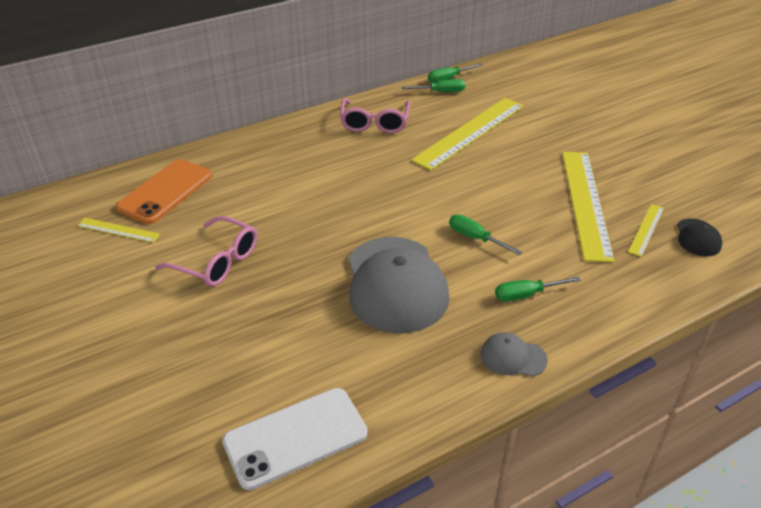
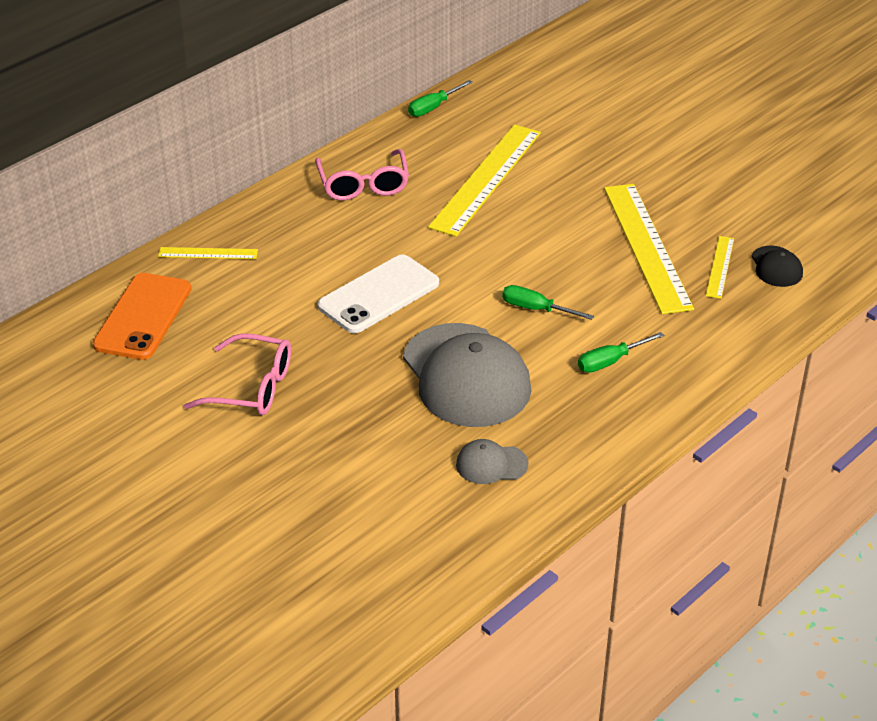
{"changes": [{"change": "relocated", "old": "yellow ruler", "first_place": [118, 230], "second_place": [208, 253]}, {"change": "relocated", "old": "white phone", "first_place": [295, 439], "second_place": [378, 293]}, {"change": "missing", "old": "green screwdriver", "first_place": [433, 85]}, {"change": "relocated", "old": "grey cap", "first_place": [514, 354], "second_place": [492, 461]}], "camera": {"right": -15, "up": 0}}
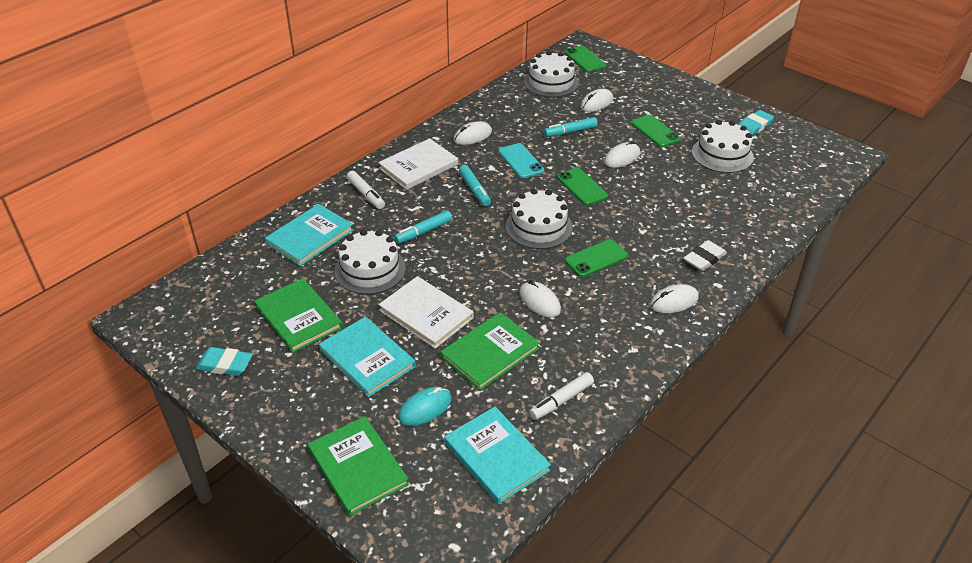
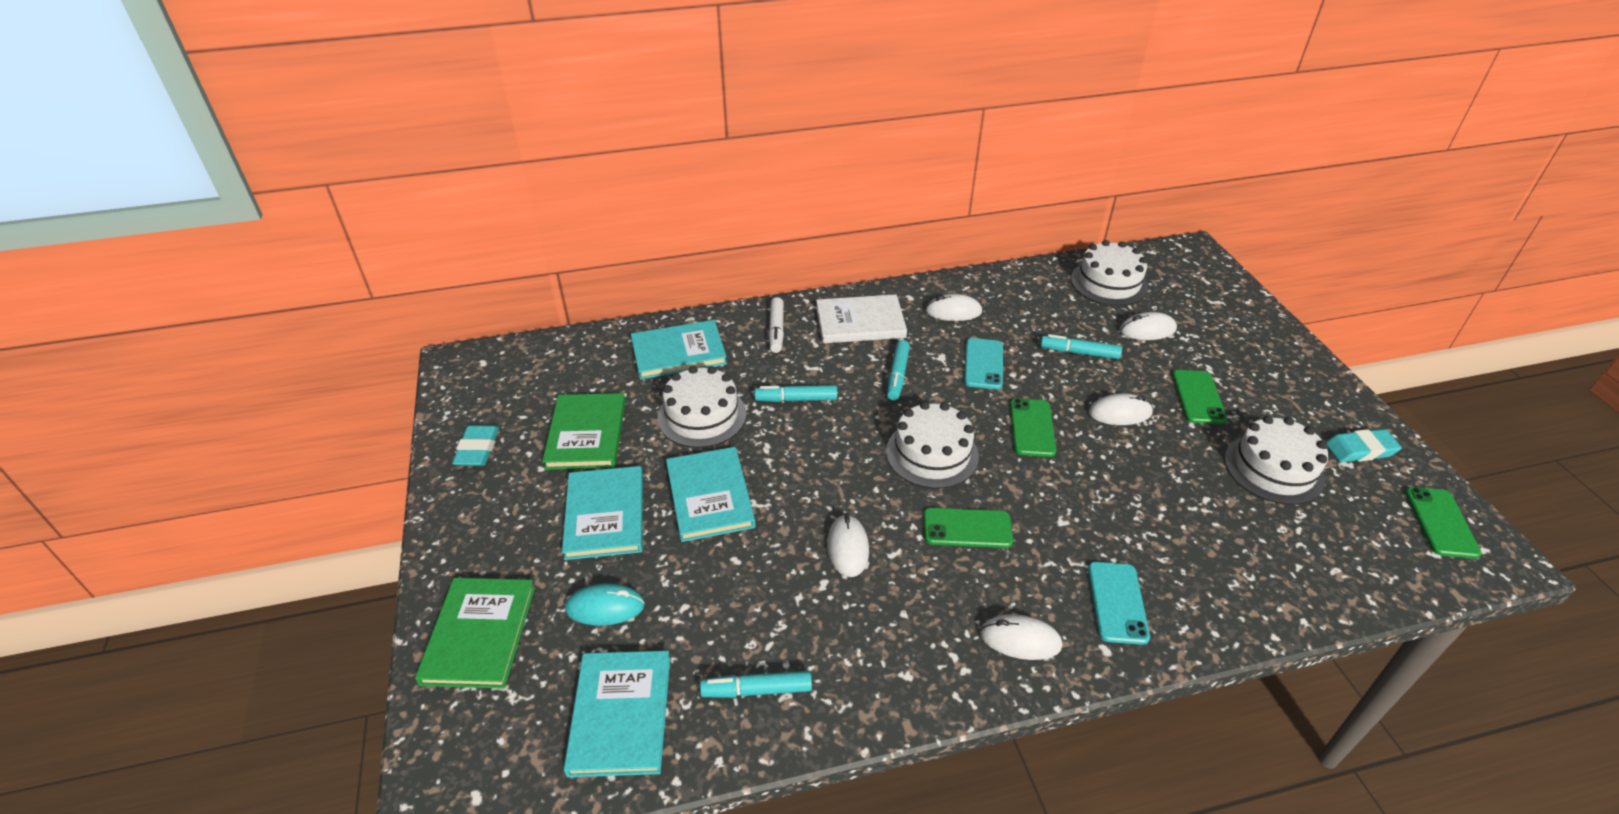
{"changes": [{"change": "spun", "old": "turquoise eraser", "first_place": [224, 361], "second_place": [475, 445], "degrees": 45}, {"change": "colour", "old": "white book", "new": "turquoise book", "first_place": [426, 312], "second_place": [711, 494]}, {"change": "missing", "old": "green book", "first_place": [490, 351]}, {"change": "colour", "old": "white marker", "new": "turquoise marker", "first_place": [561, 396], "second_place": [756, 684]}, {"change": "relocated", "old": "green phone", "first_place": [585, 58], "second_place": [1443, 523]}, {"change": "exchanged", "old": "white eraser", "new": "turquoise phone", "first_place": [705, 255], "second_place": [1119, 603]}], "camera": {"right": 35, "up": 0}}
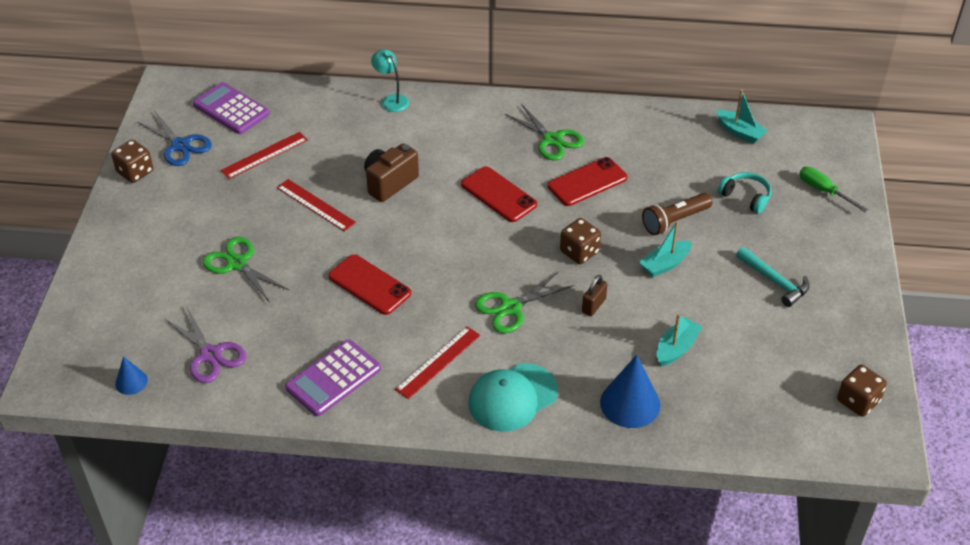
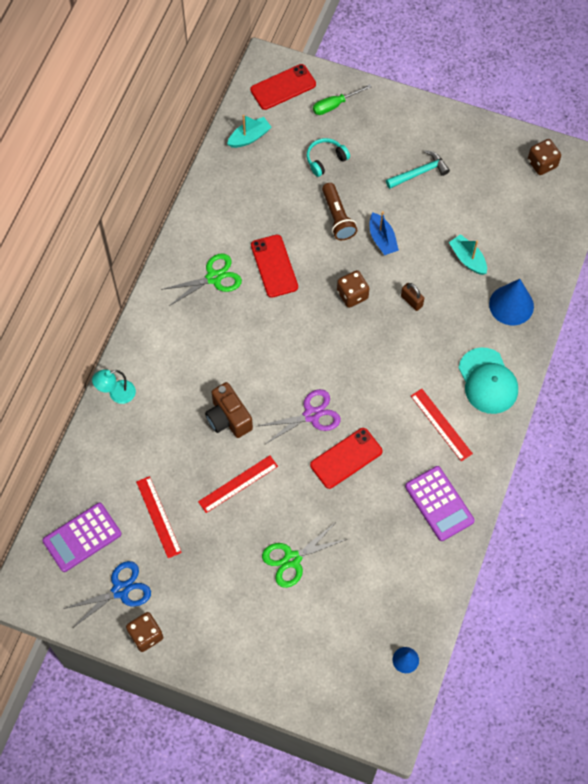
{"changes": [{"change": "relocated", "old": "purple scissors", "first_place": [205, 345], "second_place": [300, 416]}, {"change": "relocated", "old": "red phone", "first_place": [499, 194], "second_place": [283, 87]}, {"change": "missing", "old": "green scissors", "first_place": [524, 302]}, {"change": "colour", "old": "turquoise boat", "new": "blue boat", "first_place": [665, 249], "second_place": [384, 233]}], "camera": {"right": -75, "up": 20}}
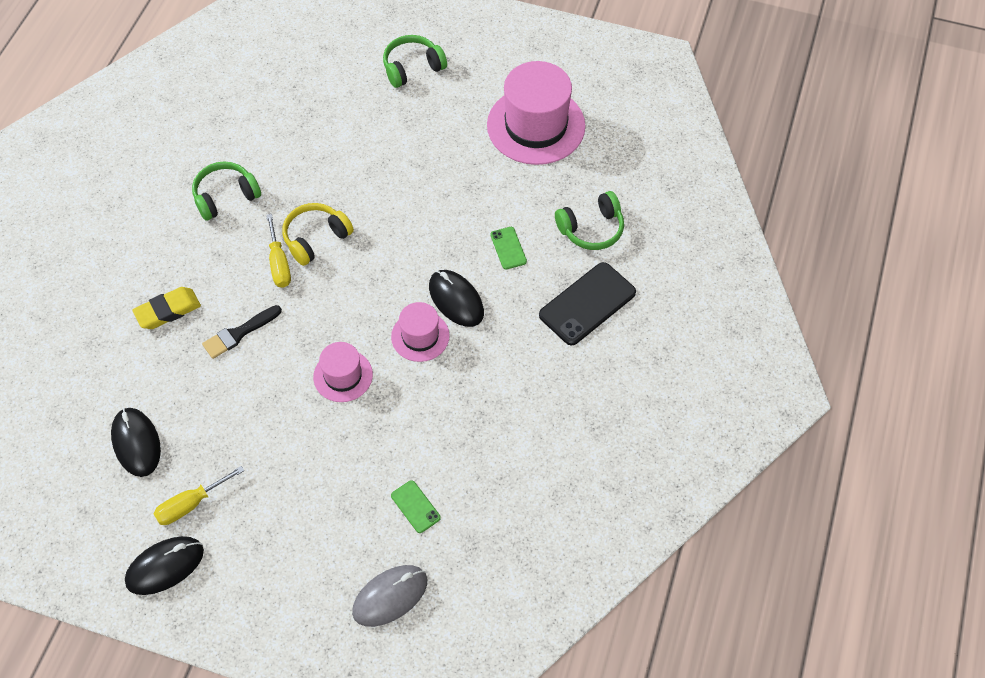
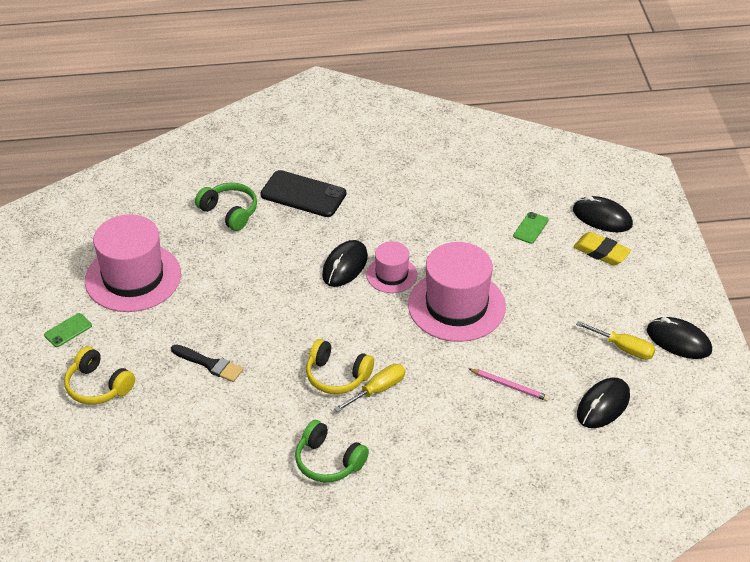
{"changes": [{"change": "relocated", "old": "yellow eraser", "first_place": [166, 308], "second_place": [602, 249]}, {"change": "relocated", "old": "black brush", "first_place": [242, 332], "second_place": [207, 363]}, {"change": "size", "old": "pink hat", "first_place": [343, 372], "second_place": [457, 292], "factor": 1.87}, {"change": "colour", "old": "grey mouse", "new": "black mouse", "first_place": [389, 596], "second_place": [603, 214]}, {"change": "colour", "old": "green headphones", "new": "yellow headphones", "first_place": [415, 61], "second_place": [99, 375]}, {"change": "relocated", "old": "green phone", "first_place": [508, 248], "second_place": [68, 330]}, {"change": "appeared", "new": "pink pencil", "second_place": [509, 384]}], "camera": {"right": -115, "up": -15}}
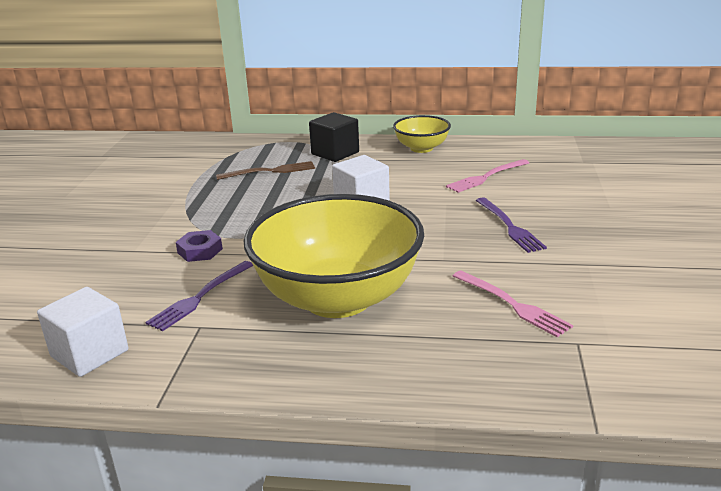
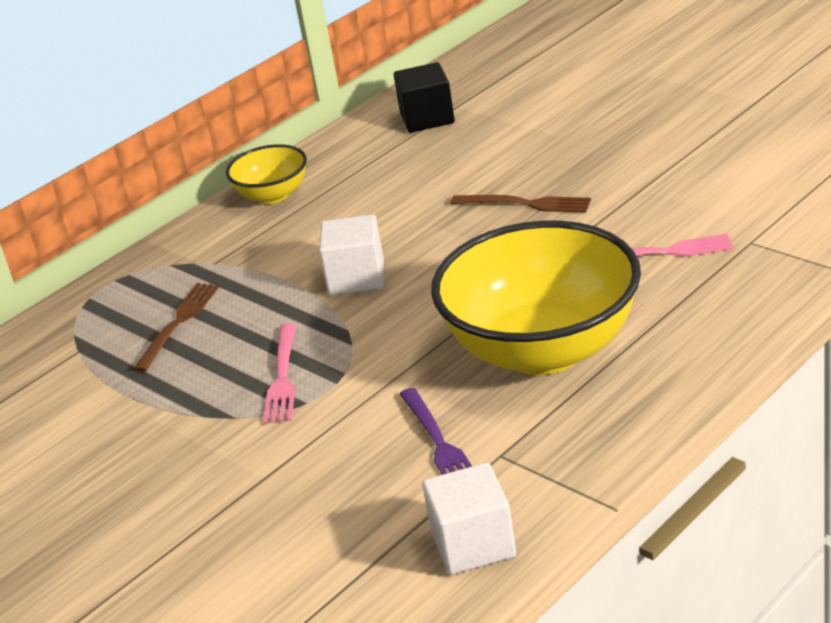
{"changes": [{"change": "missing", "old": "purple nut", "first_place": [199, 246]}, {"change": "relocated", "old": "black cube", "first_place": [334, 137], "second_place": [424, 97]}, {"change": "relocated", "old": "pink fork", "first_place": [487, 176], "second_place": [279, 373]}, {"change": "colour", "old": "purple fork", "new": "brown fork", "first_place": [511, 225], "second_place": [521, 204]}], "camera": {"right": -50, "up": 5}}
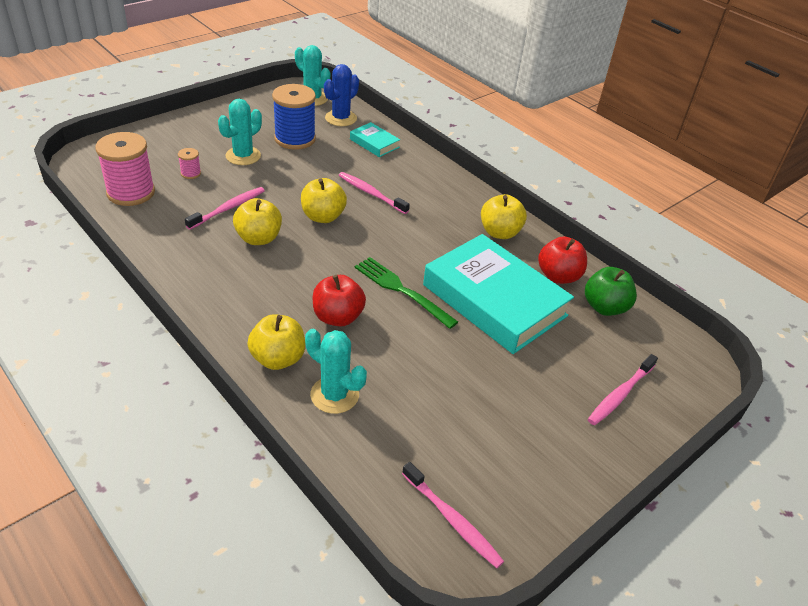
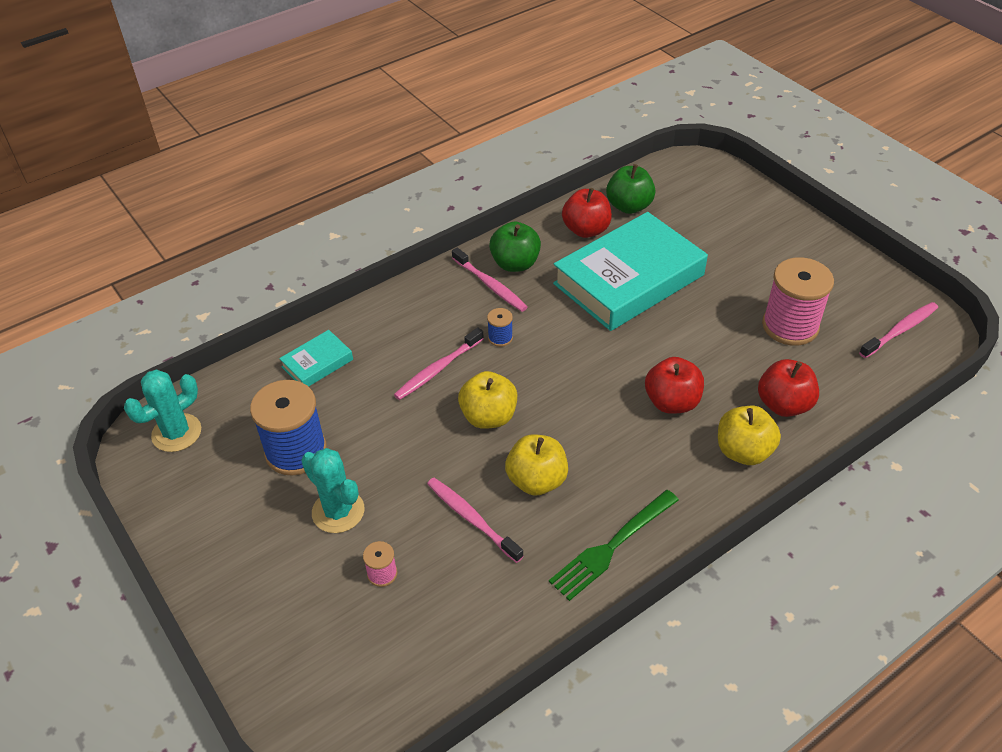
{"changes": [{"change": "relocated", "old": "pink spool", "first_place": [125, 169], "second_place": [798, 301]}, {"change": "exchanged", "old": "turquoise cactus", "new": "red apple", "first_place": [336, 371], "second_place": [788, 388]}, {"change": "missing", "old": "blue cactus", "first_place": [341, 95]}, {"change": "relocated", "old": "green fork", "first_place": [406, 293], "second_place": [614, 545]}, {"change": "colour", "old": "yellow apple", "new": "green apple", "first_place": [504, 216], "second_place": [515, 247]}, {"change": "relocated", "old": "pink toothbrush", "first_place": [623, 389], "second_place": [490, 280]}, {"change": "appeared", "new": "blue spool", "second_place": [500, 327]}], "camera": {"right": -80, "up": 5}}
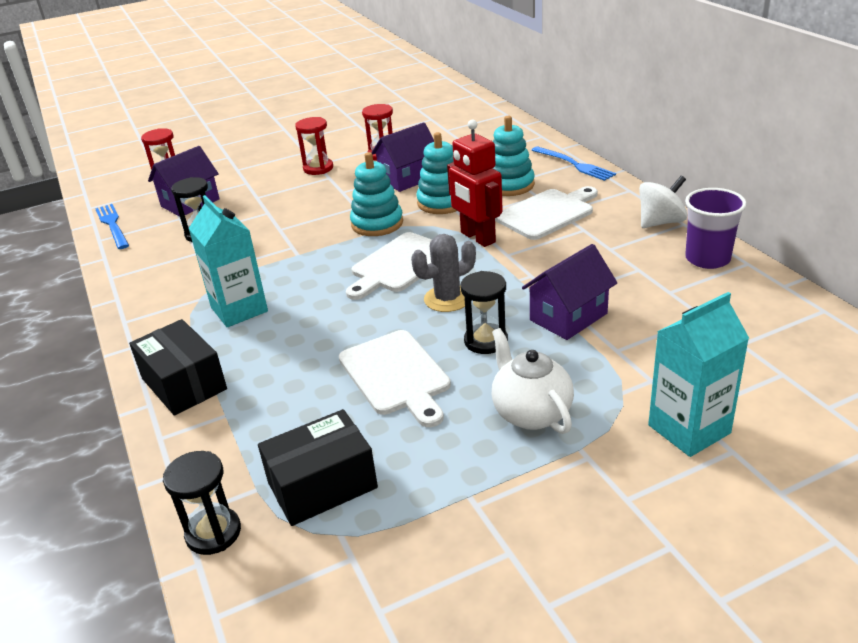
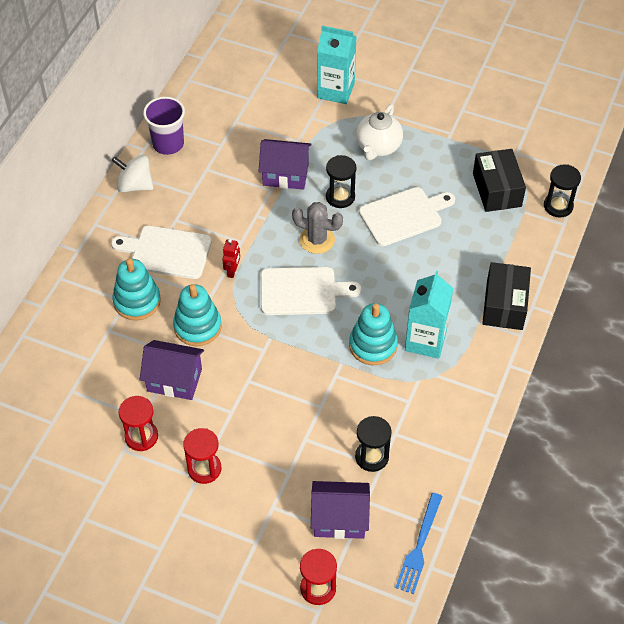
{"changes": [{"change": "spun", "old": "black box", "first_place": [318, 467], "second_place": [499, 180], "degrees": 60}, {"change": "spun", "old": "white cutting board", "first_place": [395, 378], "second_place": [407, 216], "degrees": 45}, {"change": "relocated", "old": "turquoise stacking toy", "first_place": [376, 194], "second_place": [373, 334]}, {"change": "size", "old": "red robot", "first_place": [475, 183], "second_place": [231, 258], "factor": 0.49}, {"change": "missing", "old": "blue fork", "first_place": [573, 163]}], "camera": {"right": -135, "up": 20}}
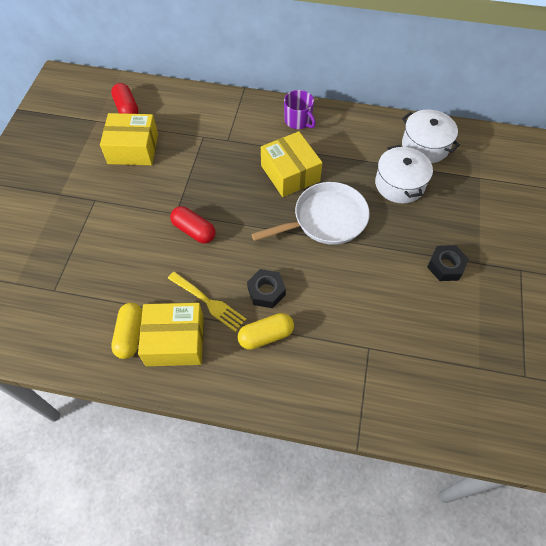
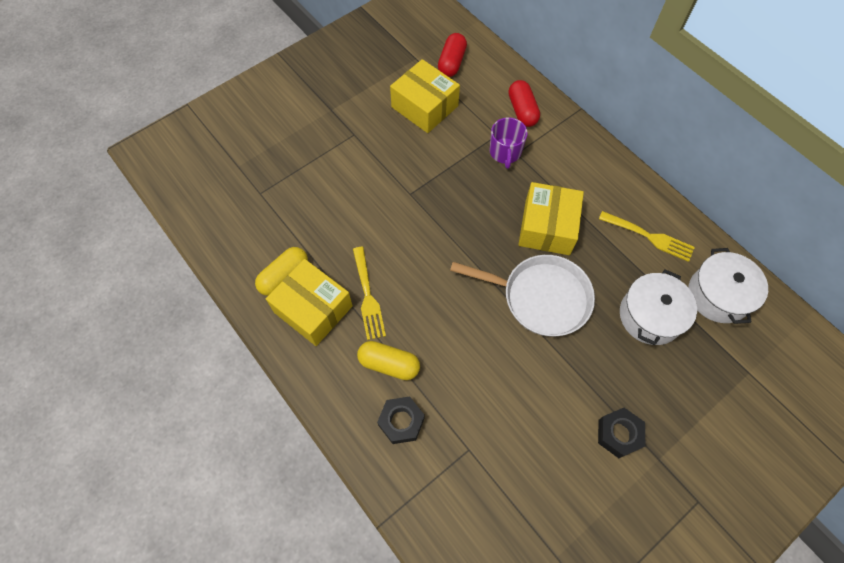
{"changes": [{"change": "relocated", "old": "red capsule", "first_place": [193, 225], "second_place": [524, 103]}, {"change": "relocated", "old": "black nut", "first_place": [266, 288], "second_place": [401, 420]}, {"change": "relocated", "old": "purple mug", "first_place": [300, 109], "second_place": [509, 143]}, {"change": "appeared", "new": "yellow fork", "second_place": [647, 236]}], "camera": {"right": 40, "up": 5}}
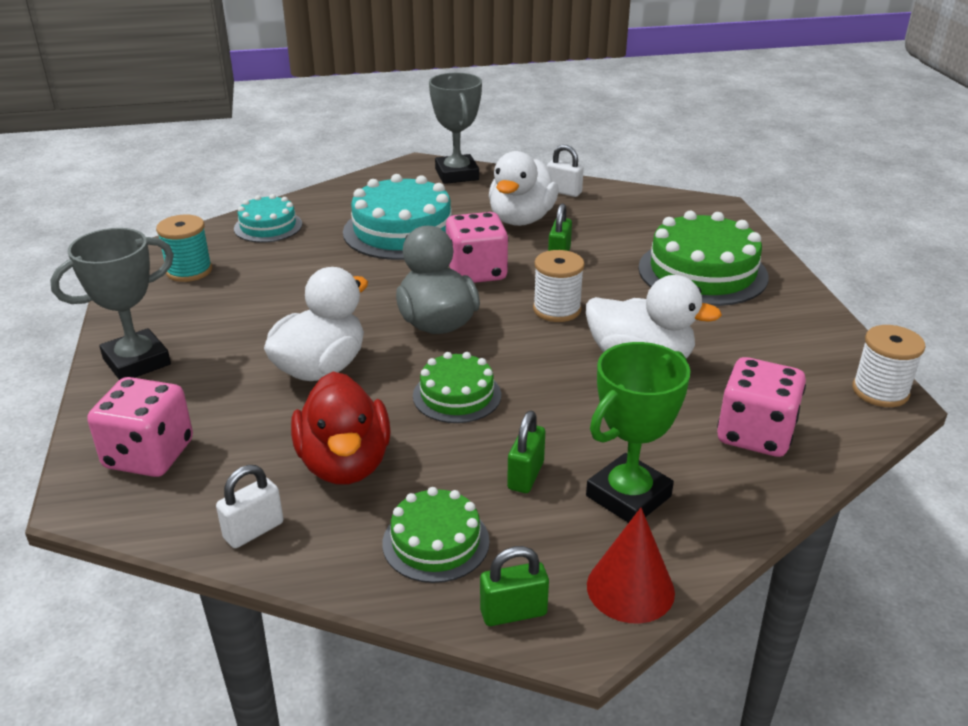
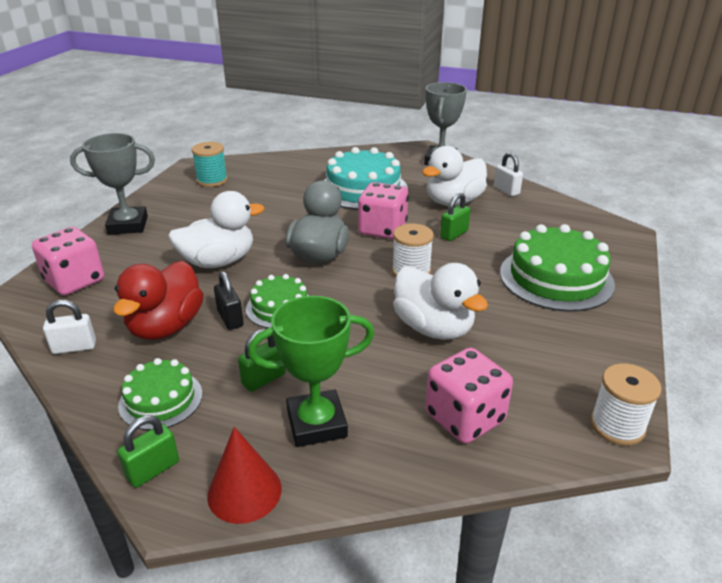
{"changes": [{"change": "missing", "old": "turquoise cake", "first_place": [268, 218]}, {"change": "spun", "old": "green padlock", "first_place": [514, 586], "second_place": [148, 451], "degrees": -60}, {"change": "appeared", "new": "black padlock", "second_place": [229, 300]}], "camera": {"right": 30, "up": 0}}
